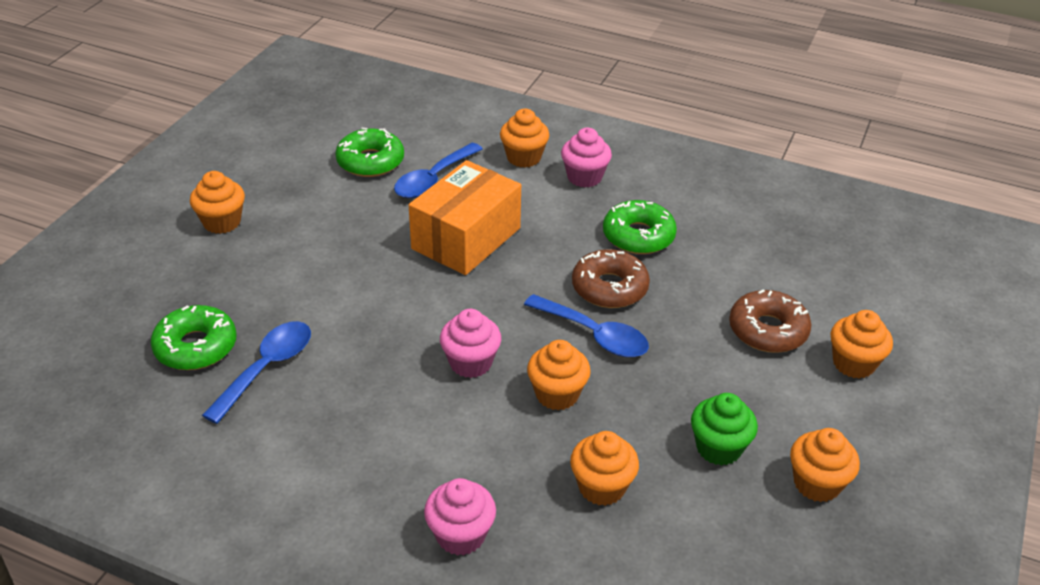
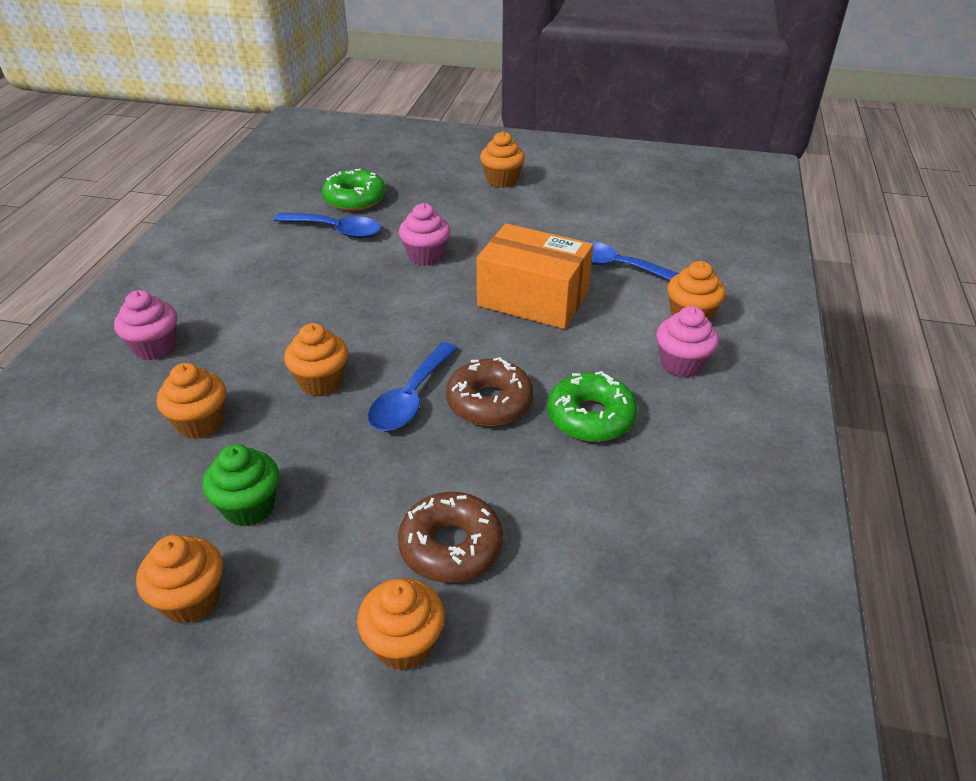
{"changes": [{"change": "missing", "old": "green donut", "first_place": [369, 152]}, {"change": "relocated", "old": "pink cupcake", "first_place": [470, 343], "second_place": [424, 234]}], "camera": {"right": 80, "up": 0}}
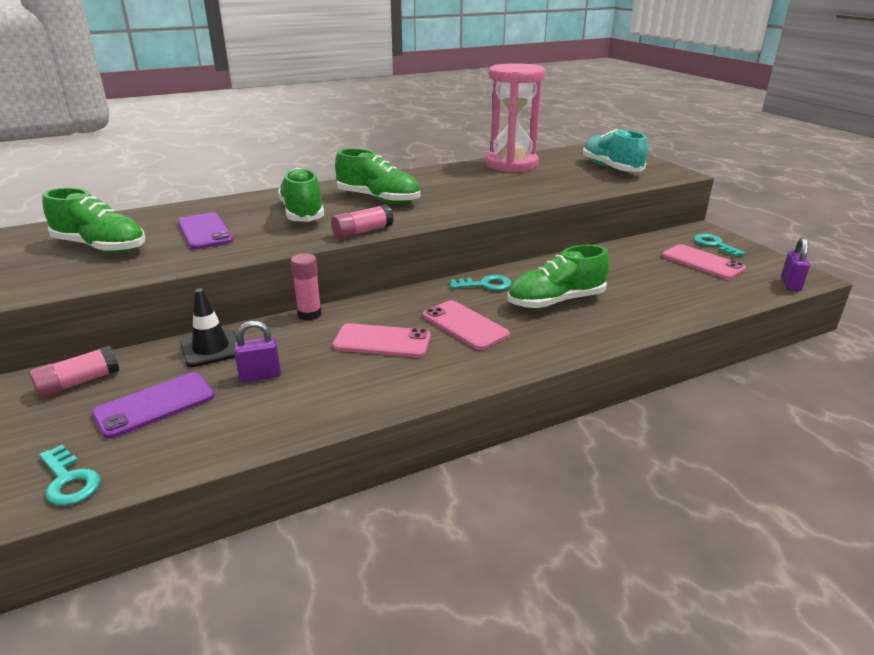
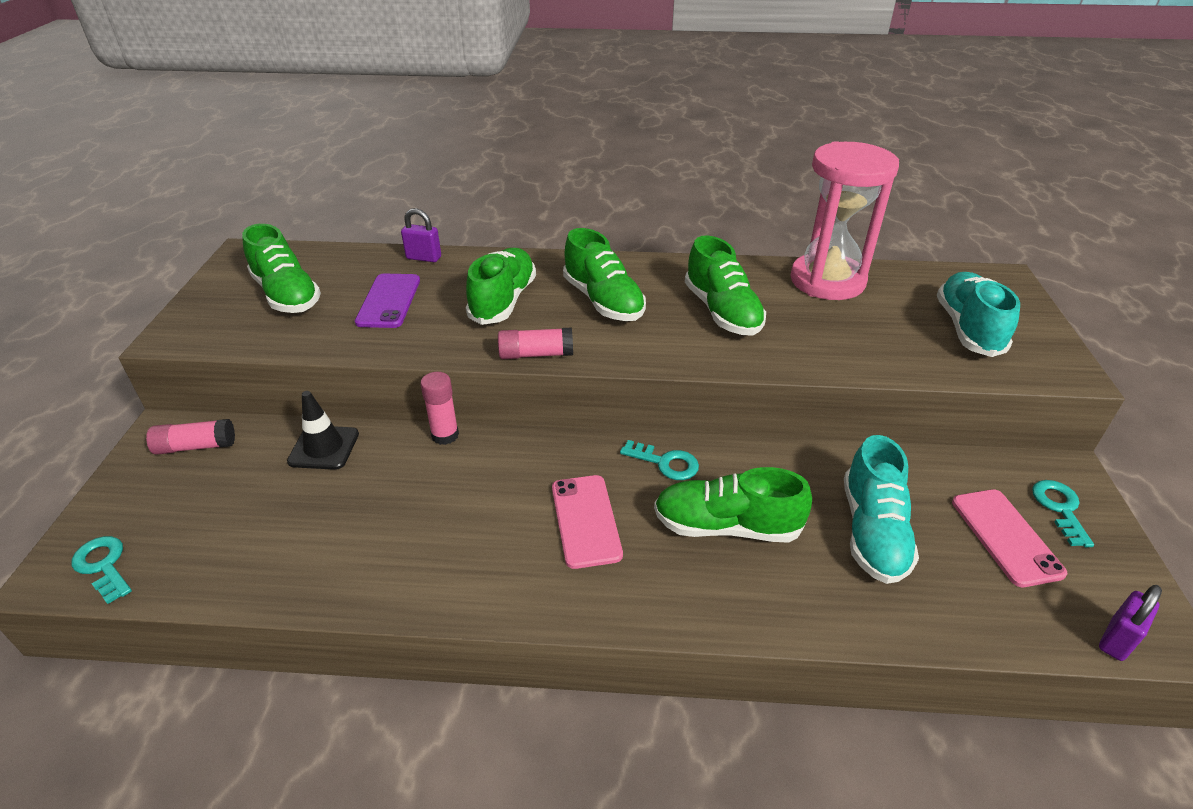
{"changes": [{"change": "spun", "old": "turquoise key", "first_place": [70, 475], "second_place": [102, 570], "degrees": 150}, {"change": "missing", "old": "purple phone", "first_place": [153, 405]}, {"change": "relocated", "old": "purple padlock", "first_place": [257, 351], "second_place": [421, 235]}, {"change": "missing", "old": "pink phone", "first_place": [382, 340]}, {"change": "appeared", "new": "green shoe", "second_place": [725, 285]}, {"change": "appeared", "new": "turquoise shoe", "second_place": [881, 509]}], "camera": {"right": 30, "up": 10}}
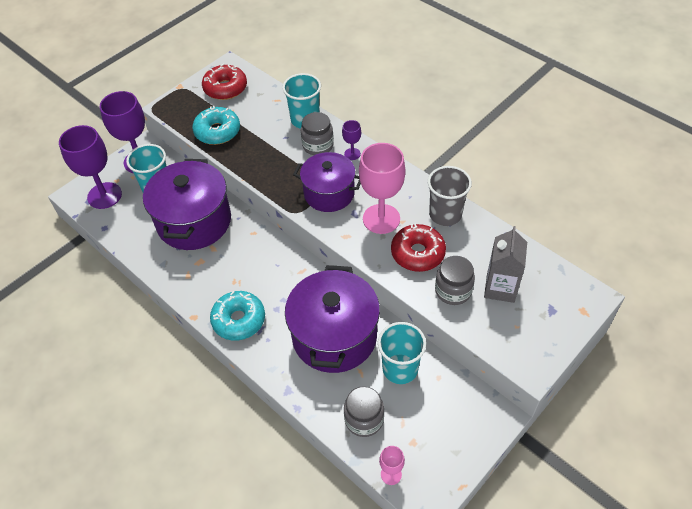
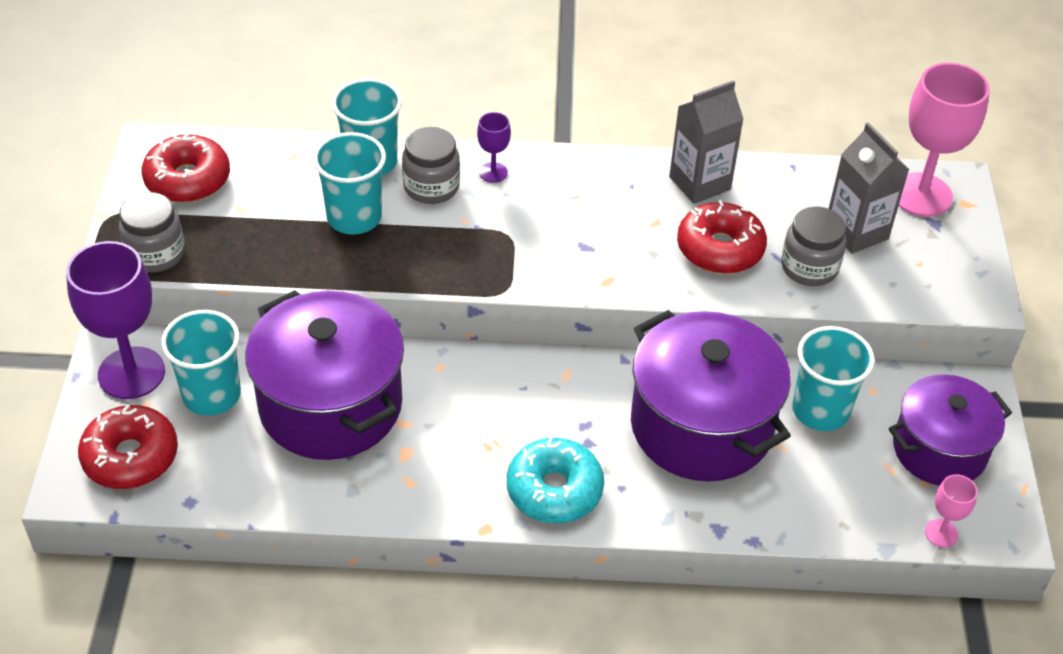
{"changes": [{"change": "exchanged", "old": "purple goblet", "new": "red donut", "first_place": [90, 167], "second_place": [128, 446]}, {"change": "missing", "old": "turquoise donut", "first_place": [216, 125]}, {"change": "relocated", "old": "purple pot", "first_place": [327, 182], "second_place": [950, 430]}, {"change": "relocated", "old": "grey jar", "first_place": [364, 411], "second_place": [152, 232]}, {"change": "relocated", "old": "pink goblet", "first_place": [382, 188], "second_place": [944, 140]}, {"change": "exchanged", "old": "grey cup", "new": "grey carton", "first_place": [450, 196], "second_place": [706, 142]}, {"change": "appeared", "new": "turquoise cup", "second_place": [349, 183]}], "camera": {"right": -45, "up": -5}}
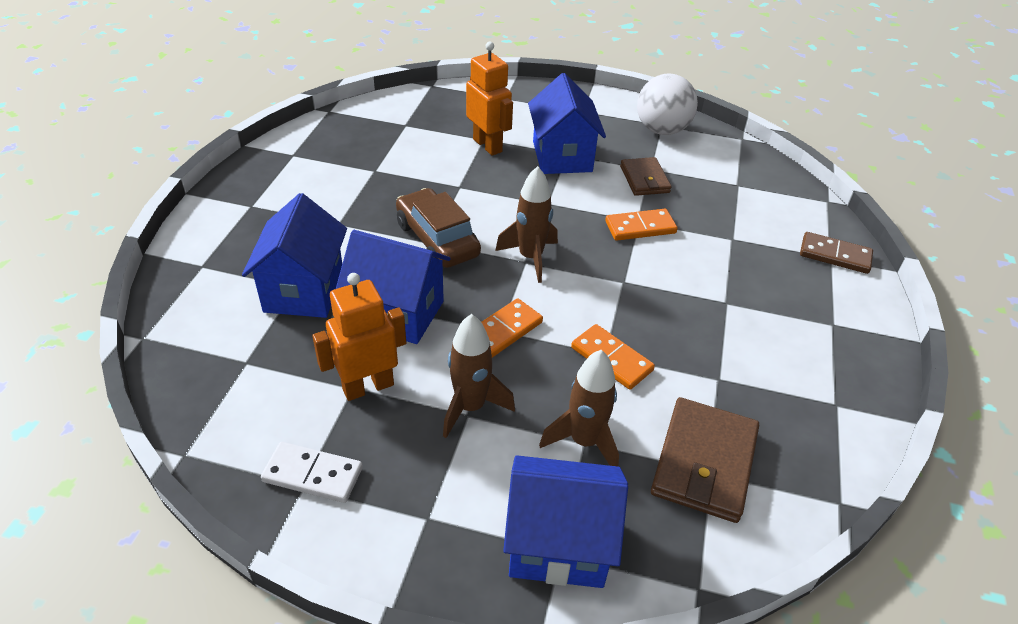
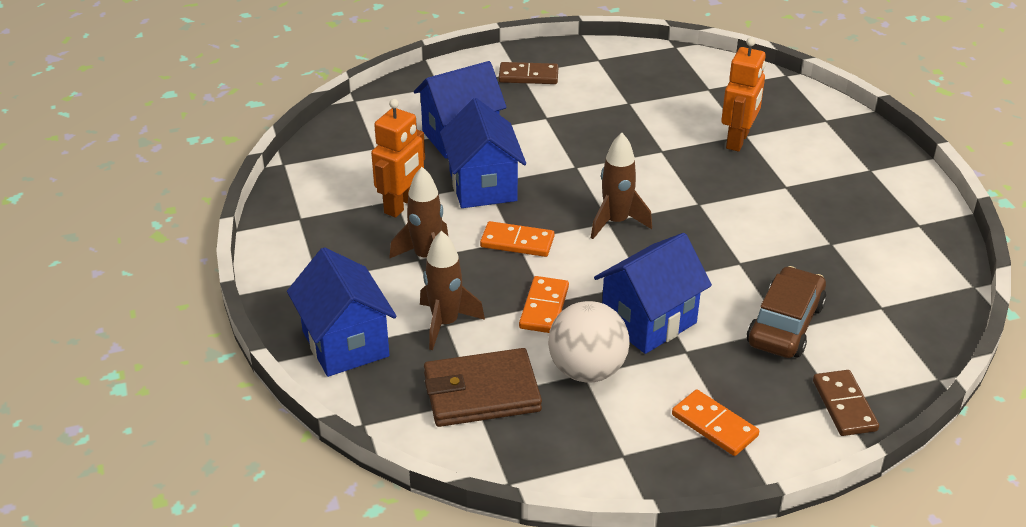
{"changes": [{"change": "missing", "old": "white domino", "first_place": [312, 472]}, {"change": "spun", "old": "orange robot", "first_place": [359, 337], "second_place": [398, 158], "degrees": 90}, {"change": "relocated", "old": "brown car", "first_place": [438, 228], "second_place": [787, 312]}, {"change": "relocated", "old": "blue house", "first_place": [567, 123], "second_place": [653, 293]}, {"change": "relocated", "old": "orange domino", "first_place": [641, 225], "second_place": [715, 423]}, {"change": "missing", "old": "brown wallet", "first_place": [646, 176]}, {"change": "relocated", "old": "white ball", "first_place": [667, 104], "second_place": [589, 342]}, {"change": "appeared", "new": "brown domino", "second_place": [528, 73]}], "camera": {"right": 60, "up": -5}}
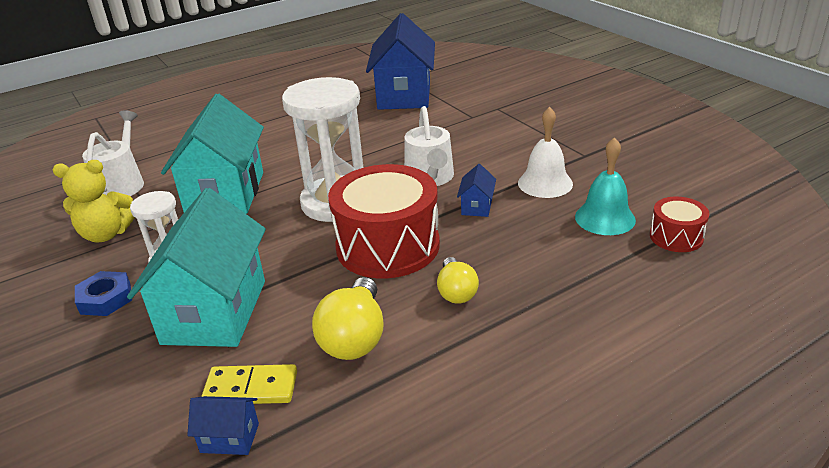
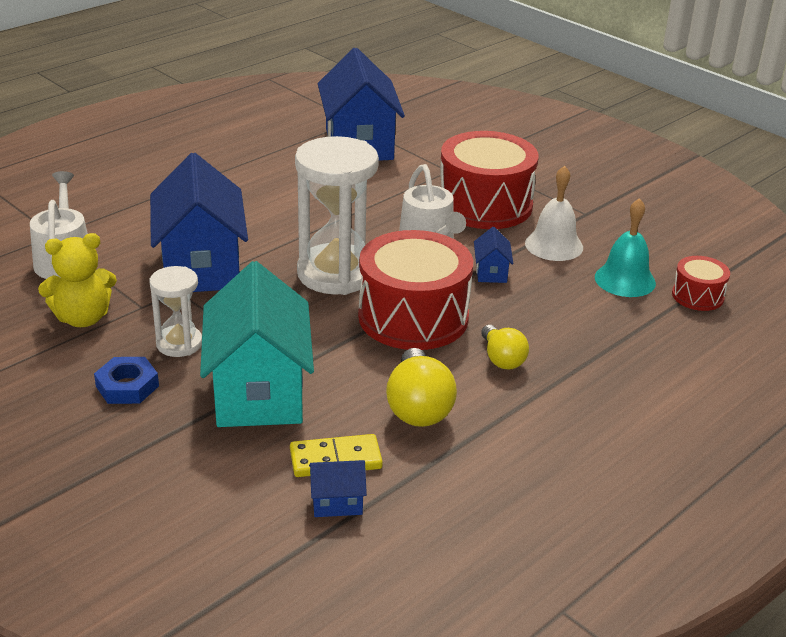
{"changes": [{"change": "colour", "old": "turquoise house", "new": "blue house", "first_place": [212, 154], "second_place": [199, 222]}, {"change": "appeared", "new": "red drum", "second_place": [489, 180]}], "camera": {"right": -15, "up": 0}}
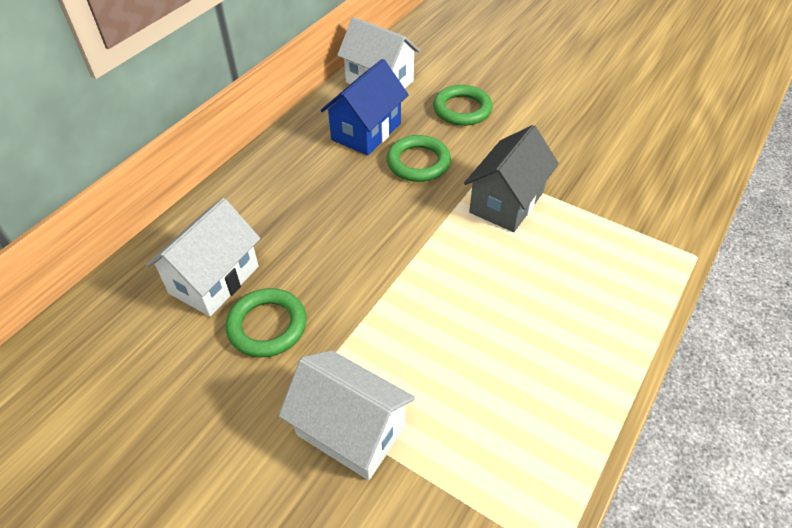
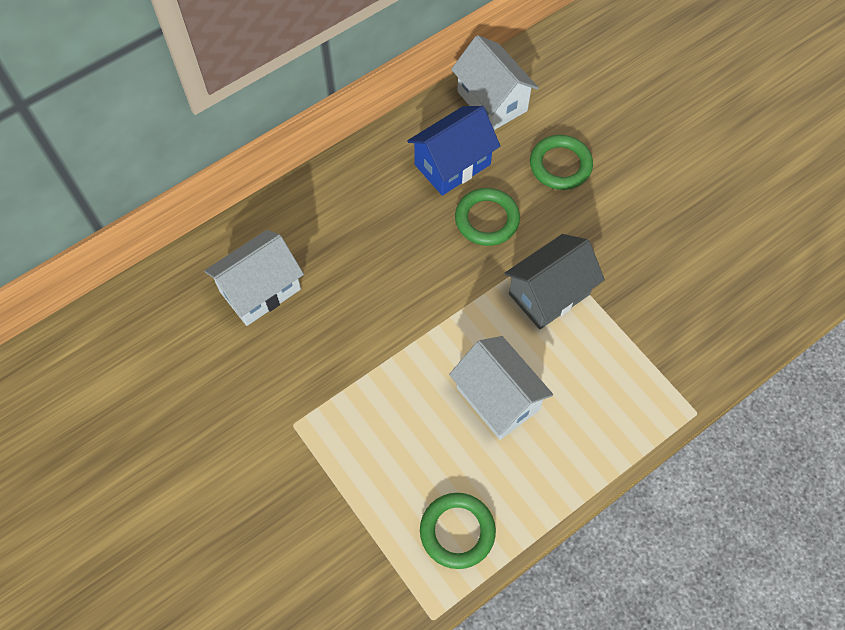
{"changes": [{"change": "relocated", "old": "green ring", "first_place": [266, 322], "second_place": [458, 531]}, {"change": "relocated", "old": "white house", "first_place": [347, 415], "second_place": [501, 388]}], "camera": {"right": 20, "up": 15}}
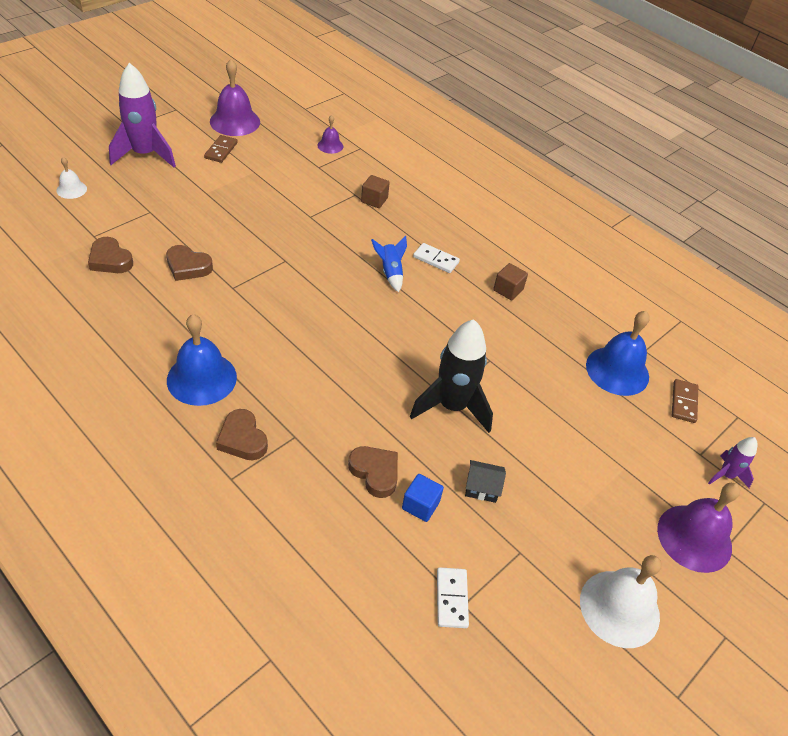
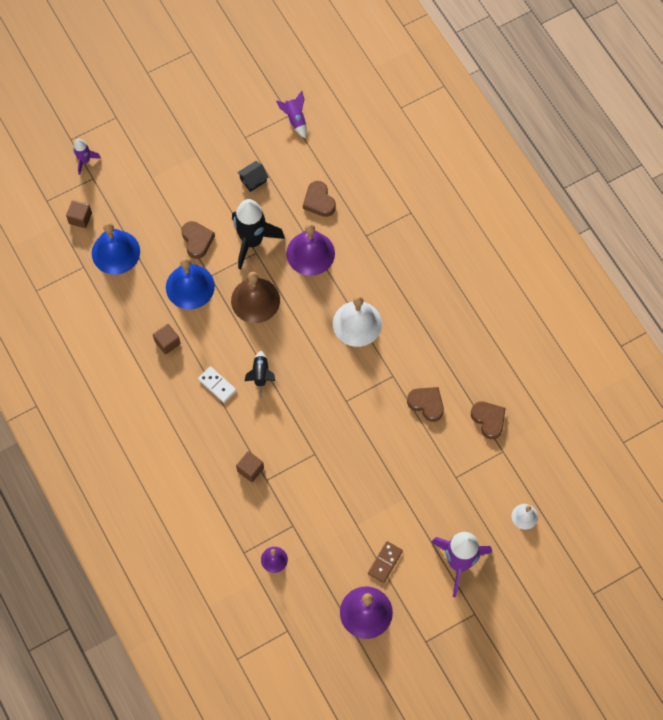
{"changes": [{"change": "relocated", "old": "blue bell", "first_place": [202, 360], "second_place": [190, 283]}, {"change": "relocated", "old": "brown heart", "first_place": [242, 434], "second_place": [198, 240]}, {"change": "colour", "old": "blue rocket", "new": "black rocket", "first_place": [389, 264], "second_place": [260, 374]}, {"change": "missing", "old": "blue cube", "first_place": [423, 498]}, {"change": "exchanged", "old": "white domino", "new": "purple rocket", "first_place": [453, 597], "second_place": [291, 114]}, {"change": "spun", "old": "black house", "first_place": [485, 481], "second_place": [252, 176], "degrees": -60}, {"change": "relocated", "old": "white bell", "first_place": [621, 601], "second_place": [357, 321]}, {"change": "relocated", "old": "purple bell", "first_place": [698, 528], "second_place": [310, 249]}, {"change": "exchanged", "old": "brown domino", "new": "brown cube", "first_place": [685, 401], "second_place": [79, 214]}, {"change": "appeared", "new": "brown bell", "second_place": [255, 297]}], "camera": {"right": -160, "up": 20}}
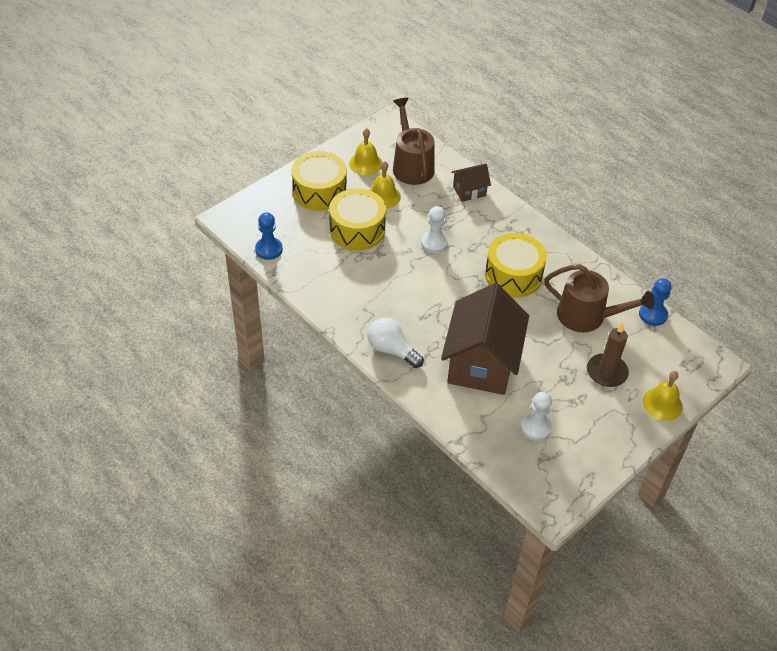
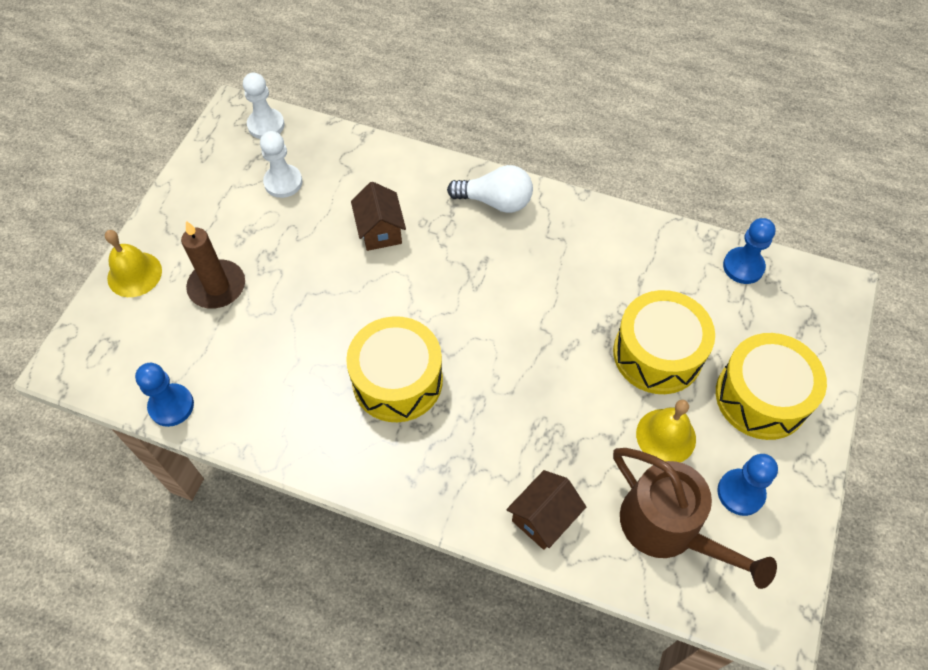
{"changes": [{"change": "exchanged", "old": "yellow bell", "new": "blue pawn", "first_place": [365, 151], "second_place": [747, 485]}, {"change": "relocated", "old": "white pawn", "first_place": [434, 229], "second_place": [264, 106]}, {"change": "size", "old": "brown house", "first_place": [485, 339], "second_place": [378, 216], "factor": 0.46}, {"change": "missing", "old": "brown watering can", "first_place": [599, 298]}], "camera": {"right": 155, "up": 10}}
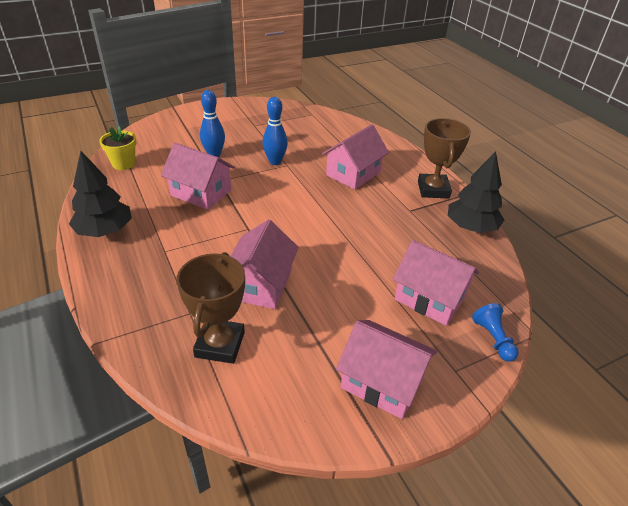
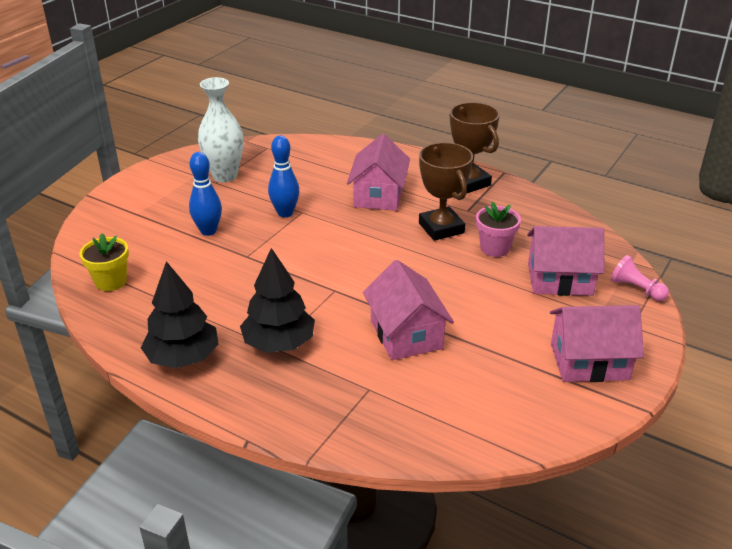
{"changes": [{"change": "missing", "old": "pink house", "first_place": [198, 176]}, {"change": "relocated", "old": "brown trophy", "first_place": [210, 308], "second_place": [446, 191]}, {"change": "relocated", "old": "black tree", "first_place": [476, 192], "second_place": [277, 300]}, {"change": "colour", "old": "blue pawn", "new": "pink pawn", "first_place": [495, 332], "second_place": [640, 278]}, {"change": "appeared", "new": "white vase", "second_place": [220, 129]}, {"change": "appeared", "new": "pink flower pot", "second_place": [498, 229]}], "camera": {"right": -30, "up": -5}}
